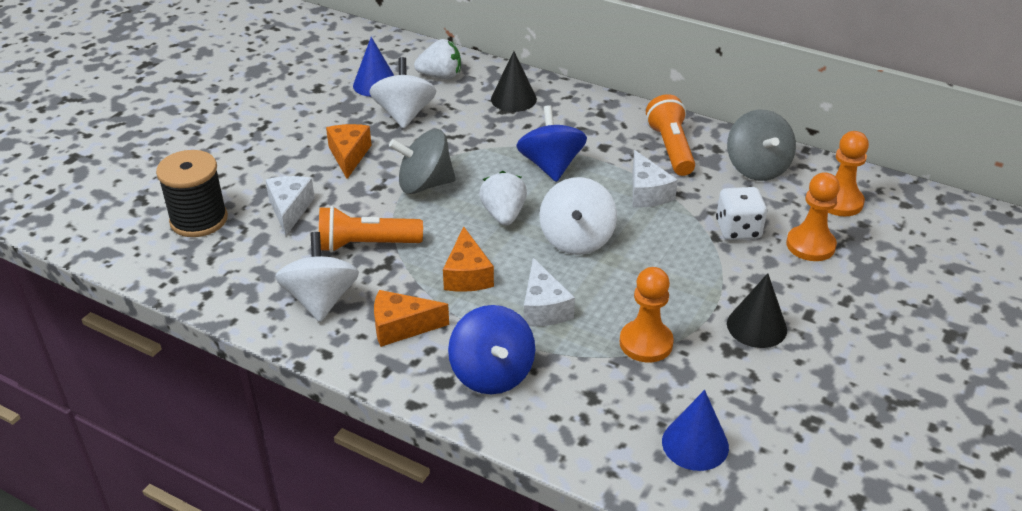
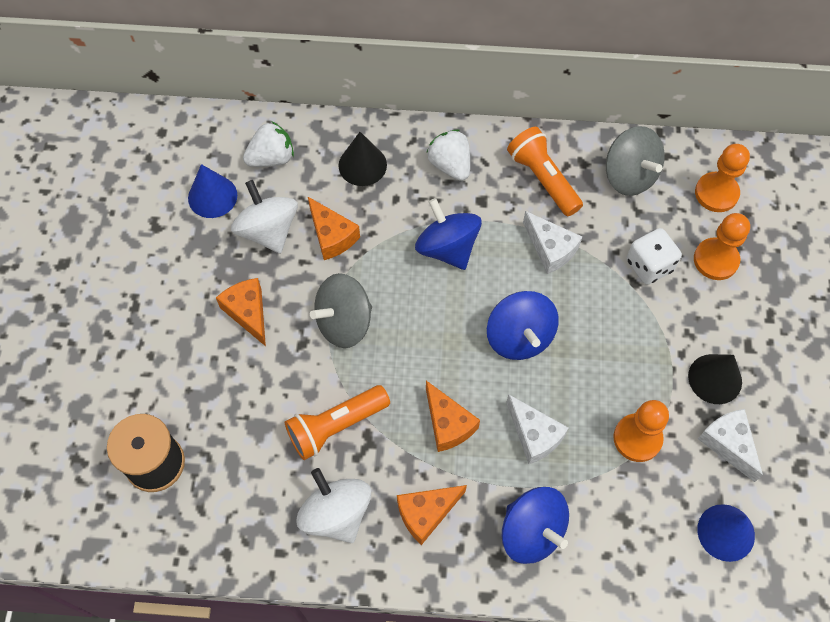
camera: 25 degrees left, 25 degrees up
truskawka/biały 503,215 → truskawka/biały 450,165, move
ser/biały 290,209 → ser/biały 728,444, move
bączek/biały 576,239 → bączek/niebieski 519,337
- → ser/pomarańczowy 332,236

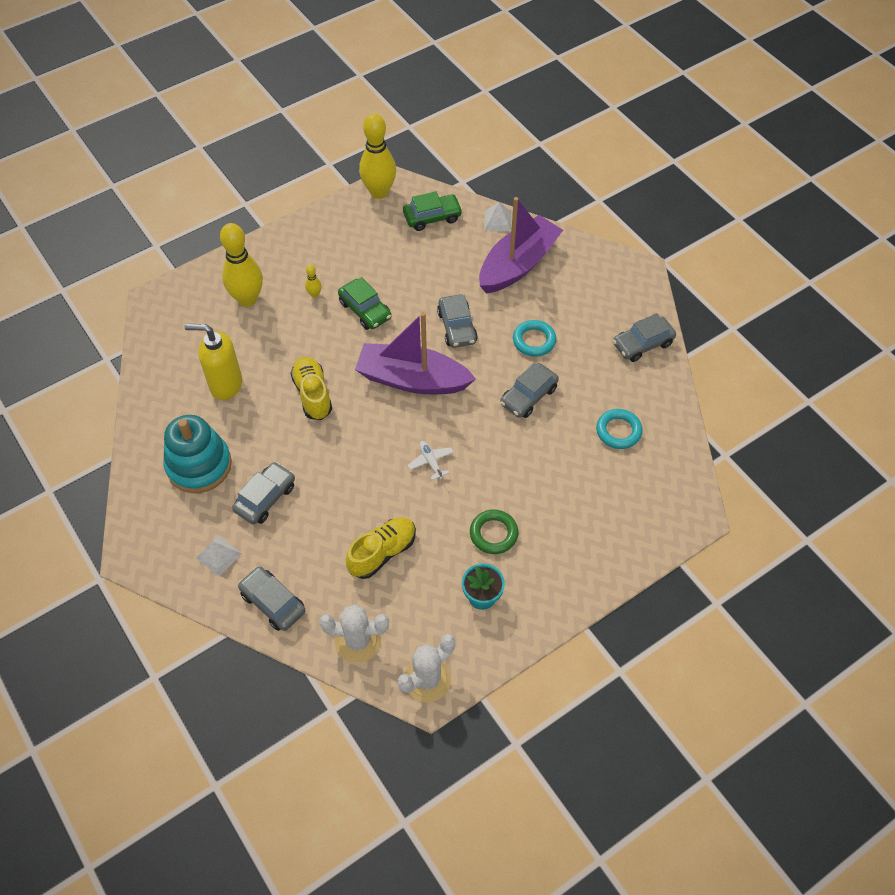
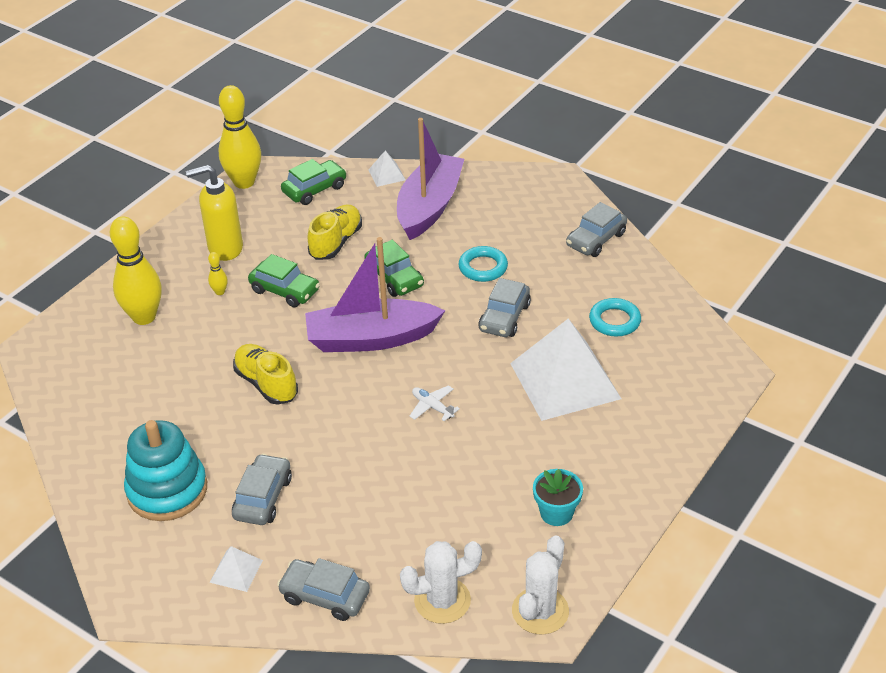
camera: 20 degrees left, 15 degrees down
samochód/szary 457,327 → samochód/zielony 394,278
dozownik mydła/żółty 225,384 → dozownik mydła/żółty 225,248, move
pierścień/zielony 493,534 → -
but/żółty 382,553 → but/żółty 336,242, move
- → piramida/biały 565,381

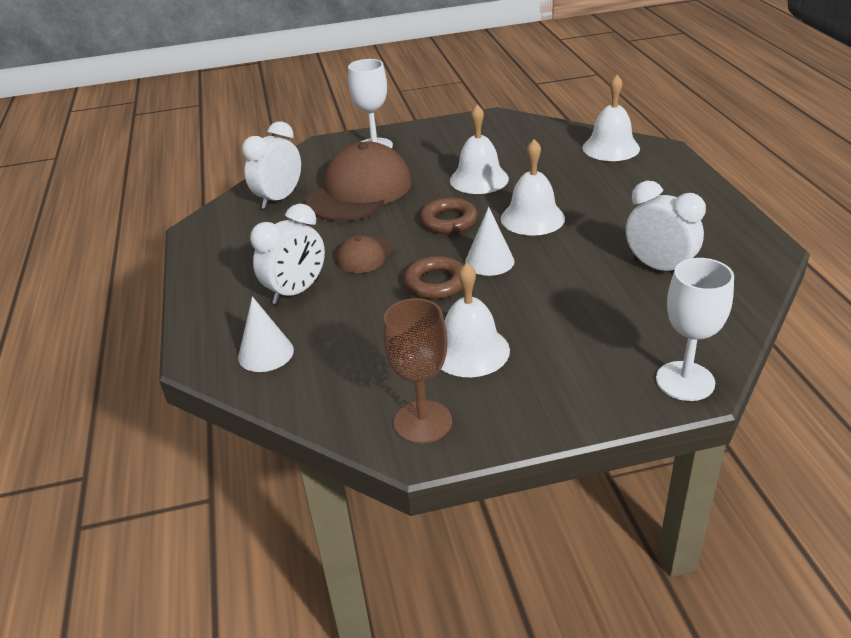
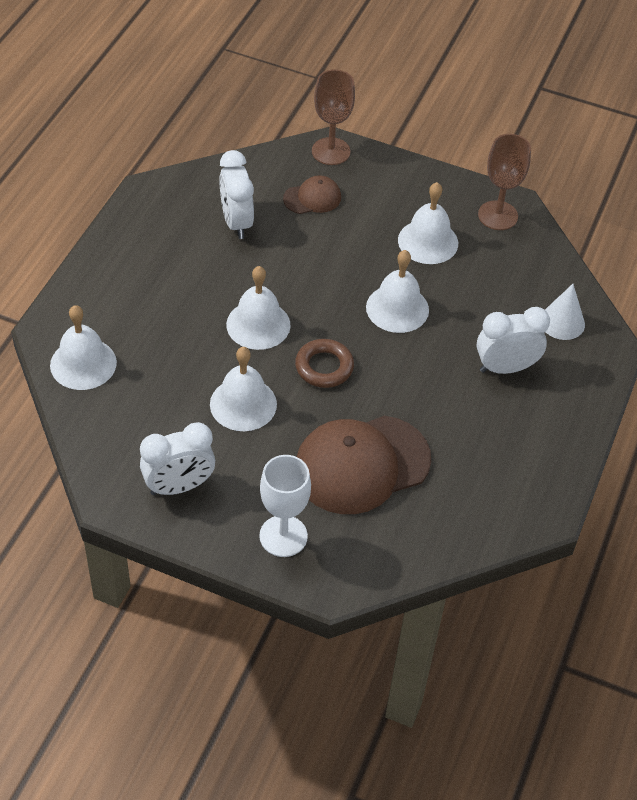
camera: 150 degrees left, 15 degrees up
budzik/biały 279,199 → budzik/biały 179,486, move
stożek/biały 489,261 → -
czapka/brązowy 365,255 → czapka/brązowy 312,198, move
pierścień/brązowy 436,283 → dzwonek/biały 397,308
kielich/biały 685,381 → kielich/brązowy 331,151

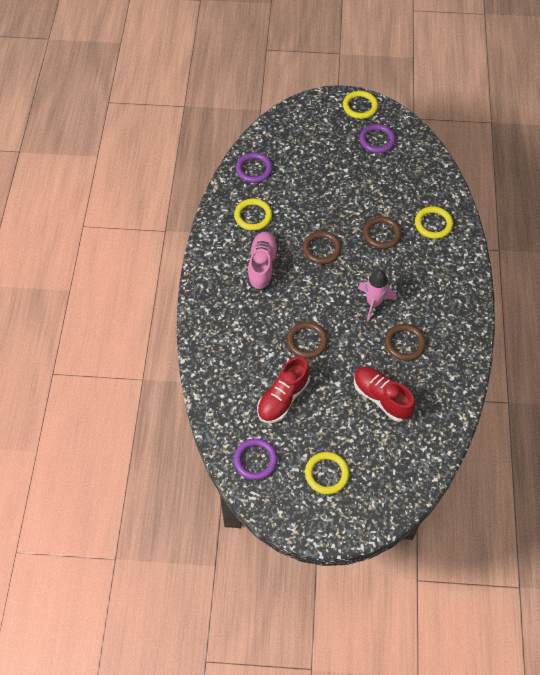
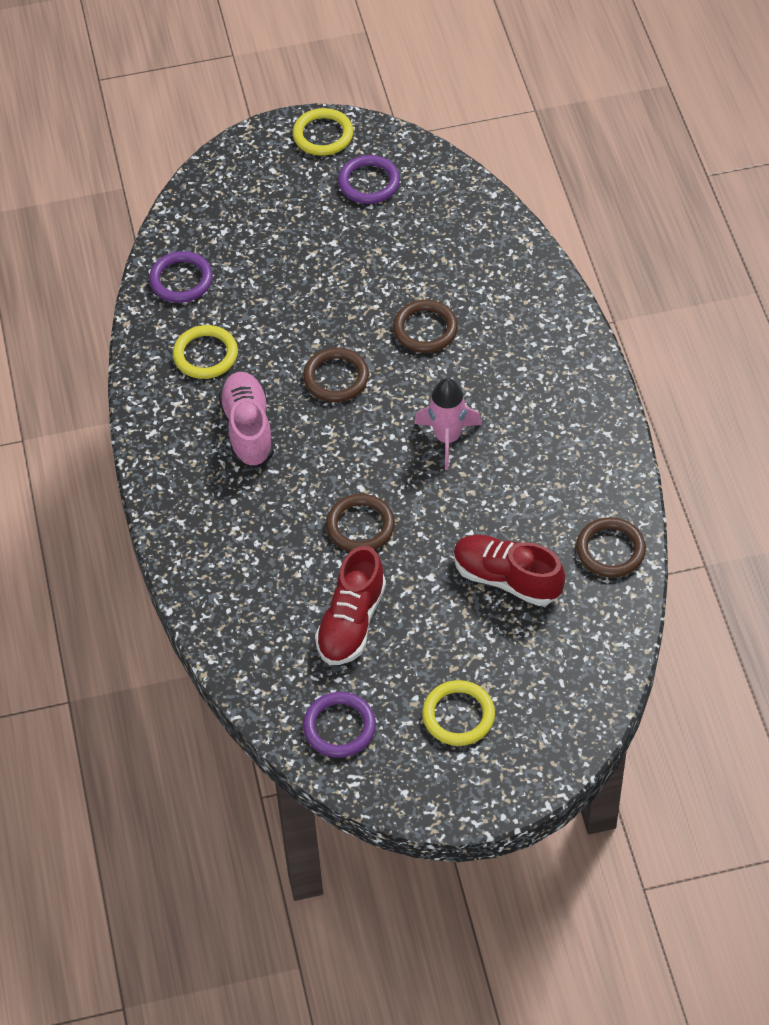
camera: 15 degrees left, 5 degrees down
pierścień/żółty 433,224 → -
pierścień/brązowy 404,343 → pierścień/brązowy 610,550, move

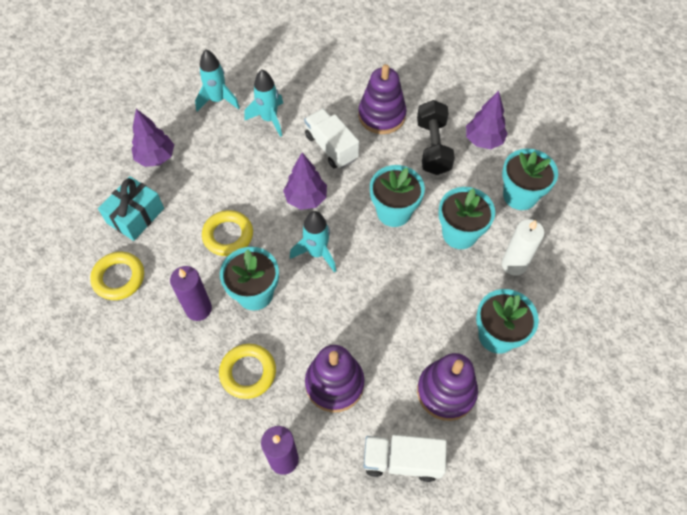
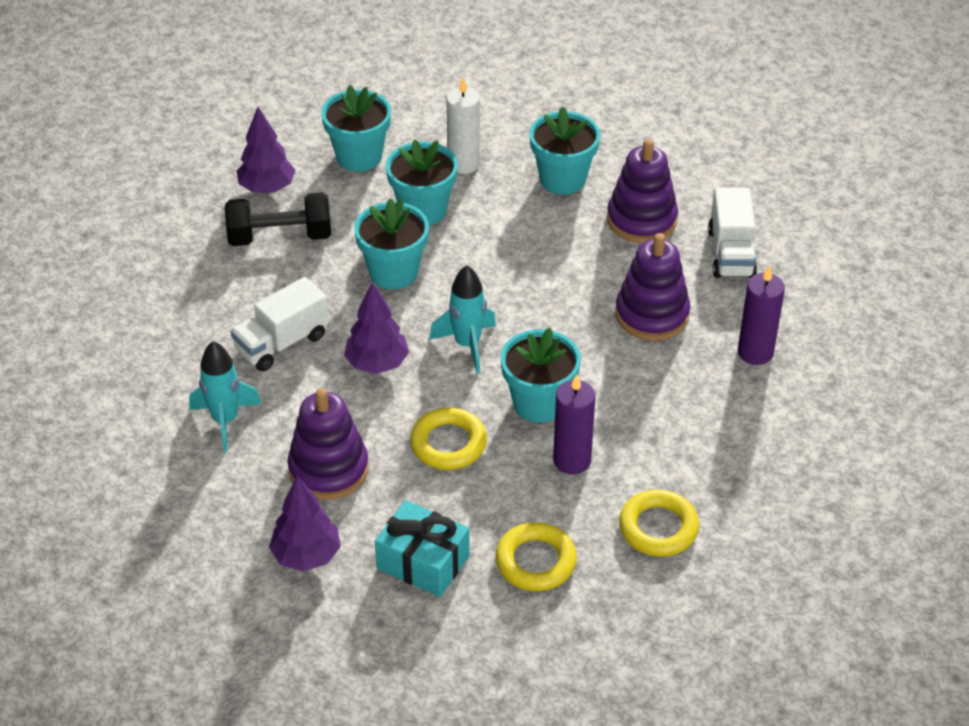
camera: 95 degrees left, 15 degrees down
rakieta/turkusowy 218,100 → -
zabawka nakładanka/fioletowy 382,116 → zabawka nakładanka/fioletowy 328,469, move
pierścień/żółty 248,372 → pierścień/żółty 658,528, move

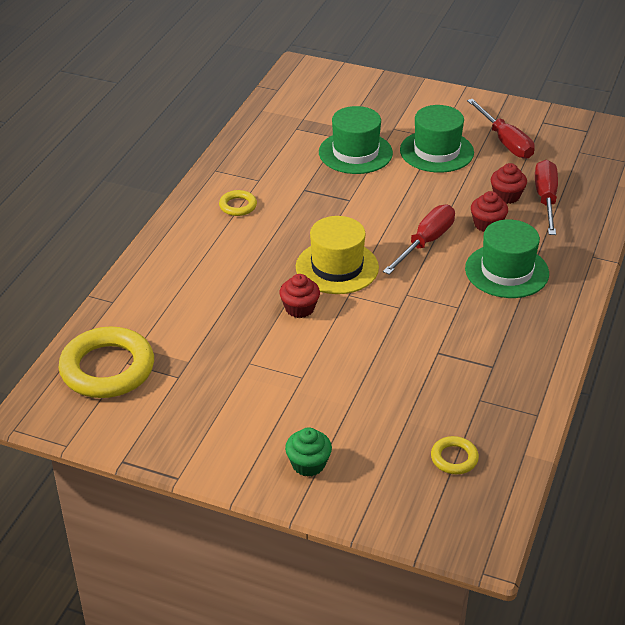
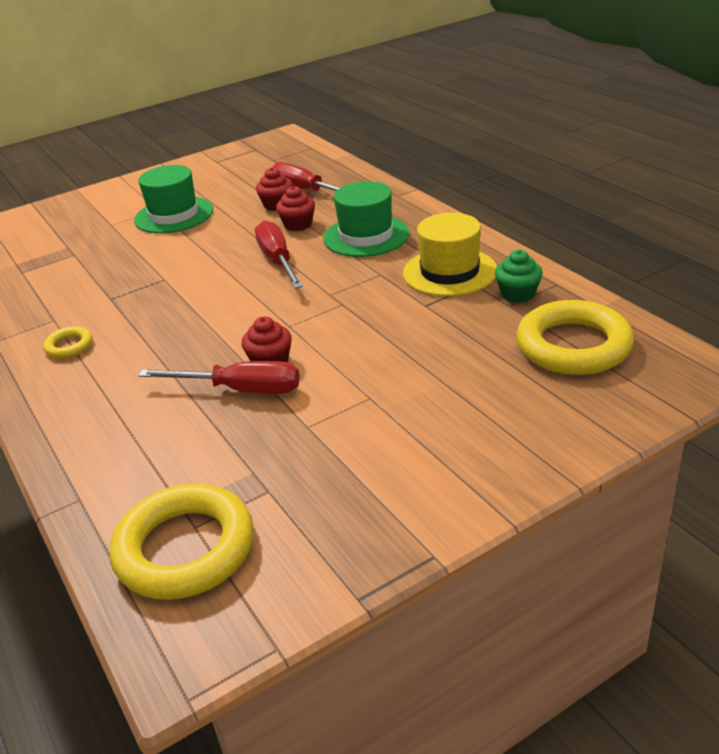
camera: 50 degrees left, 5 degrees down
śrubokręt/czerwony 505,142 → śrubokręt/czerwony 240,390, move
kapelusz/zielony 355,153 → -
kapelusz/żółty 337,267 → kapelusz/żółty 450,272, move
muffinka/zielony 308,464 → muffinka/zielony 518,294, move
pierścień/żółty 454,458 → pierścień/żółty 573,346, x2.14

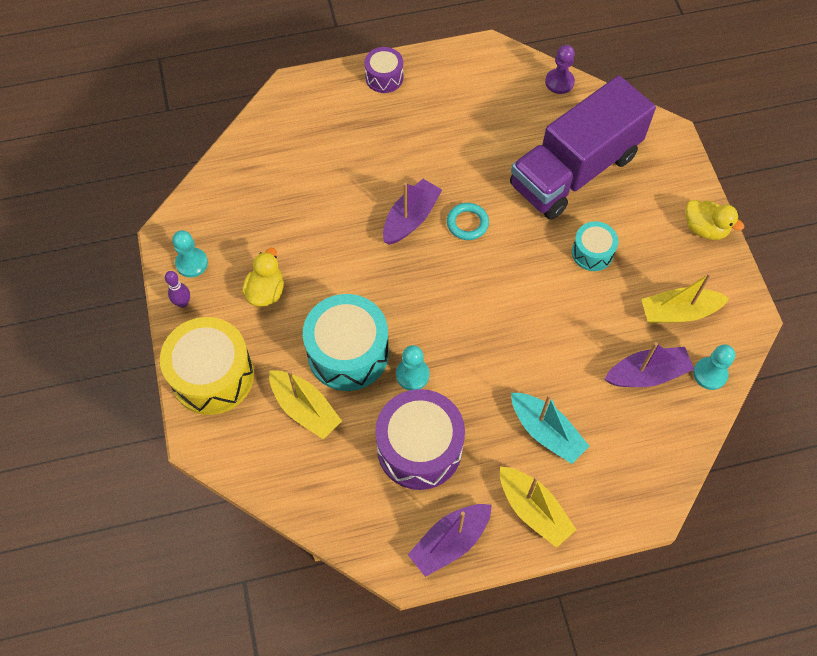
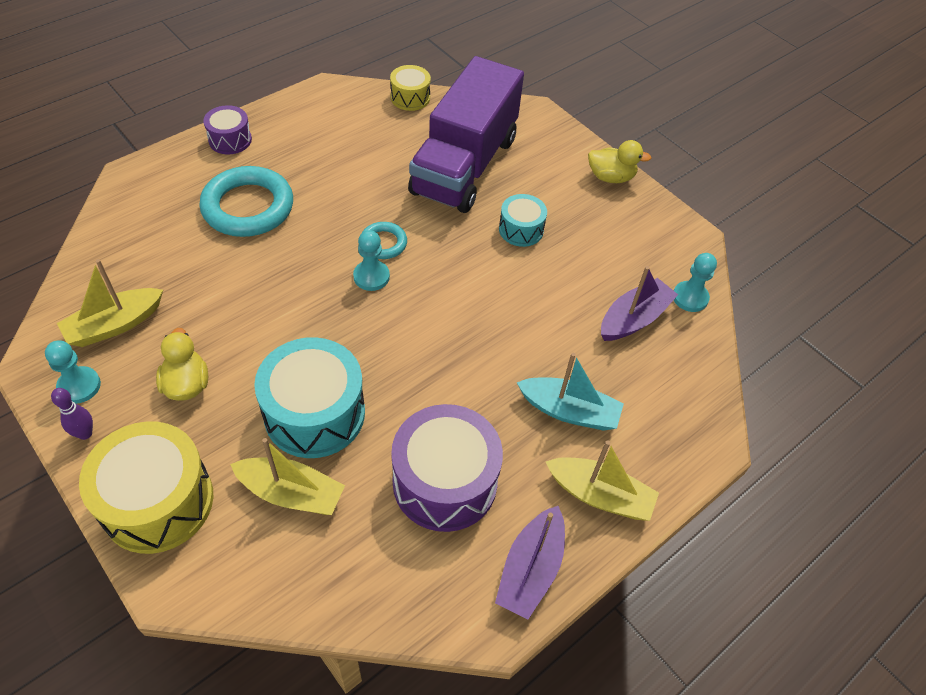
camera: 30 degrees left, 10 degrees down
pionek/fioletowy 559,82 → bęben/żółty 410,98
łódka/fioletowy 410,218 → -
łódka/żółty 678,312 → łódka/żółty 115,325, move
pionek/turkusowy 412,375 → pionek/turkusowy 371,277, move
- → pierścień/turkusowy 248,207

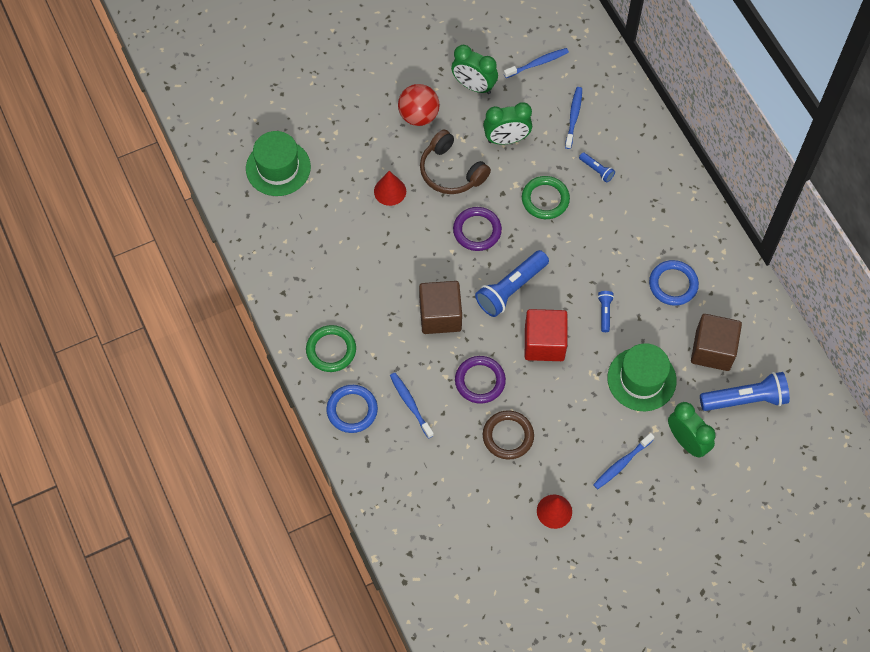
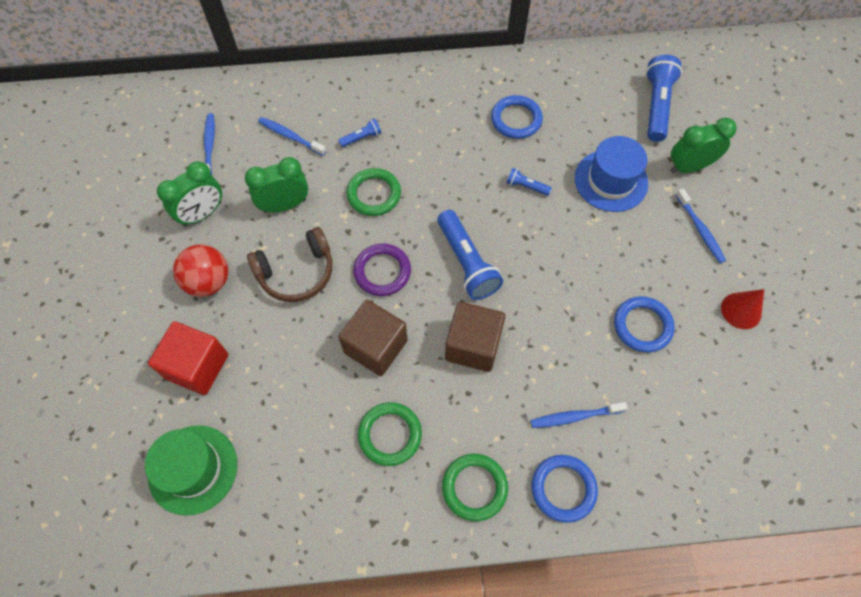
camera: 70 degrees left, 0 degrees up
budzik/zielony 506,139 → budzik/zielony 284,205, 120 degrees counterclockwise
stożek/czerwony 390,191 → -
sześcian/czerwony 544,343 → sześcian/czerwony 197,366, move
sześcian/brązowy 712,350 → sześcian/brązowy 375,346, move
kapelusz/zielony 641,379 → kapelusz/niebieski 611,180
pierścień/fioletowy 480,381 → -
pierścień/brązowy 508,436 → pierścień/niebieski 642,326
- → pierścień/zielony 390,434

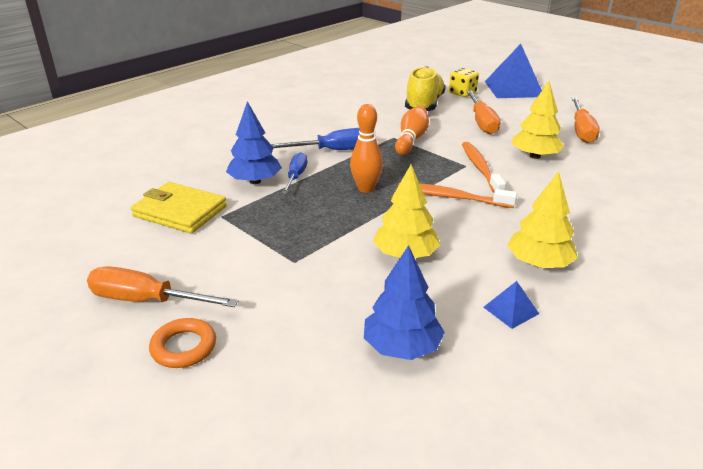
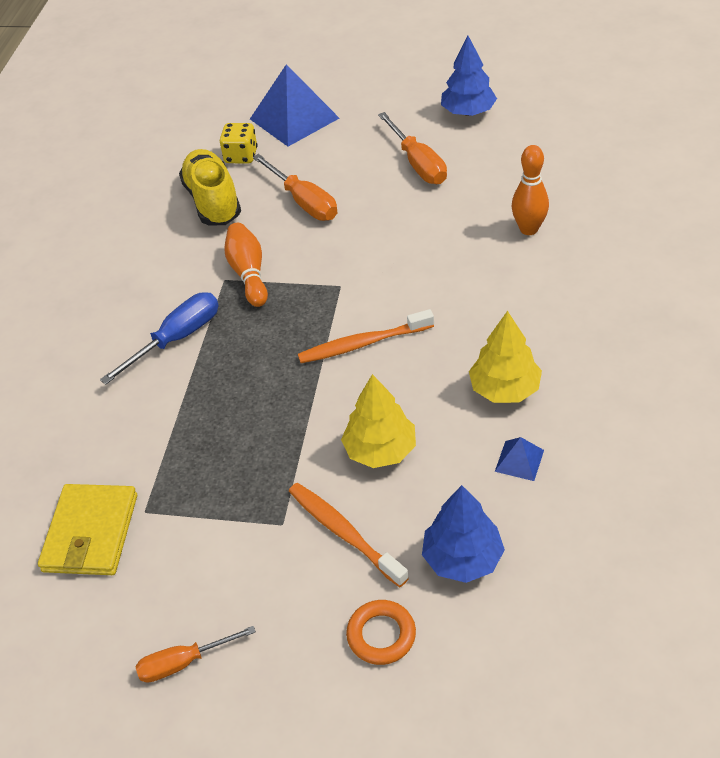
camera: 30 degrees left, 15 degrees up
drzewko/żółty 535,156 → -
drzewko/niebieski 255,181 → drzewko/niebieski 468,112, move
kręgiel/pomarańczowy 366,188 → kręgiel/pomarańczowy 529,229, move
szczoteczka do zębów/pomarańczowy 480,168 → szczoteczka do zębów/pomarańczowy 344,533, move
śrubokręt/niebieski 296,176 → -
portfel/żółty 180,211 → portfel/żółty 90,533, 75 degrees counterclockwise
śrubokręt/pomarańczowy 146,300 → śrubokręt/pomarańczowy 184,662, x0.67
pierścień/pomarańczowy 184,347 → pierścień/pomarańczowy 381,635, move

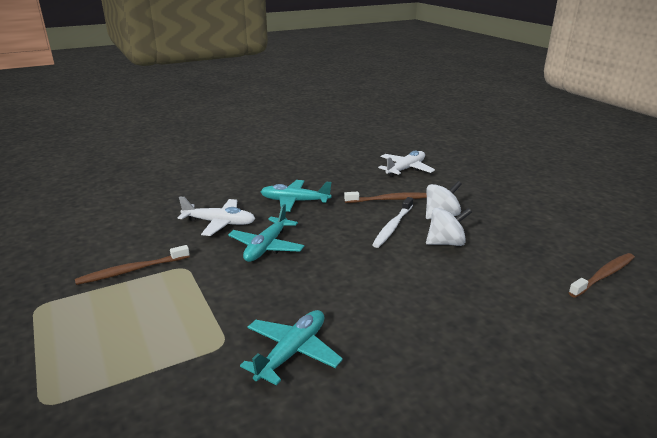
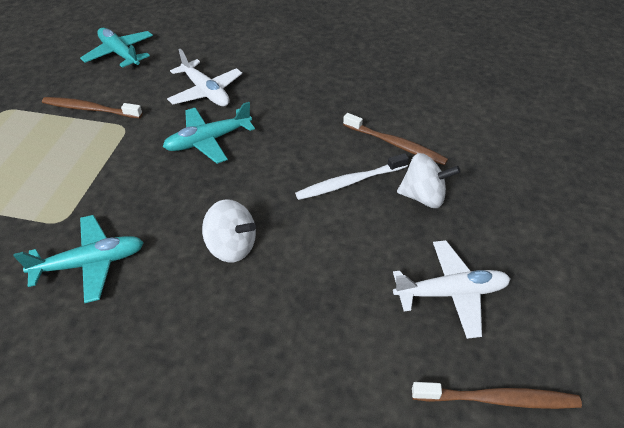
camera: 40 degrees right, 20 degrees up
samolot/biały 406,169 → samolot/biały 451,293, move
samolot/turkusowy 294,201 → samolot/turkusowy 120,54, move
bączek/biały 446,243 → bączek/biały 232,246, move

